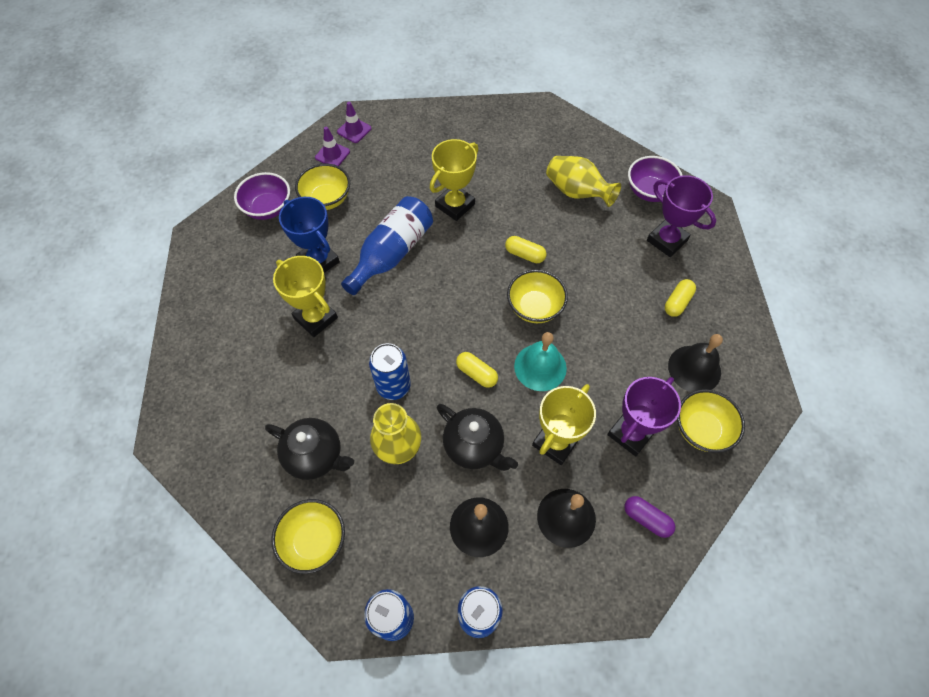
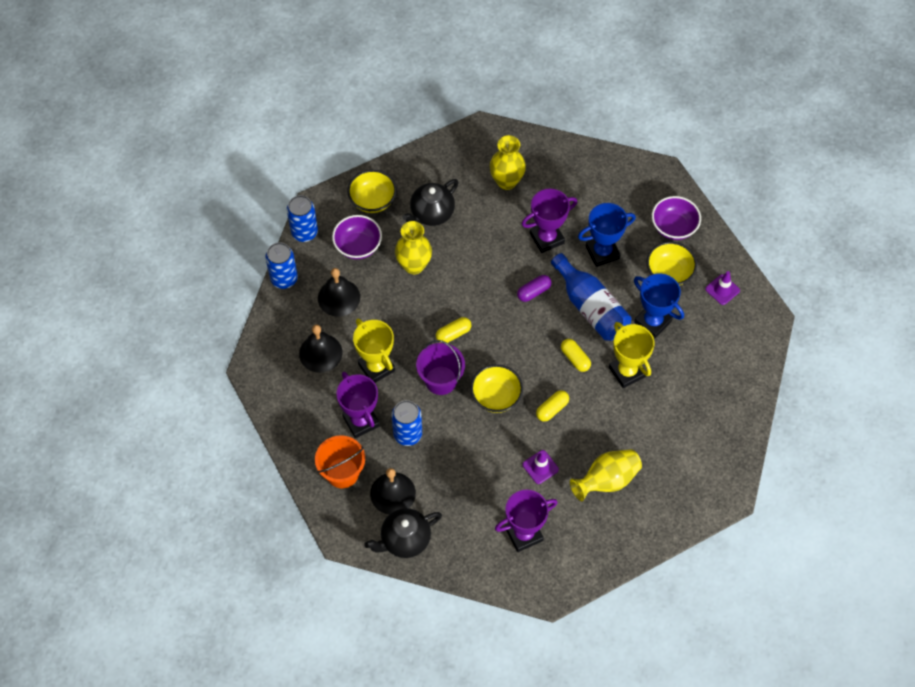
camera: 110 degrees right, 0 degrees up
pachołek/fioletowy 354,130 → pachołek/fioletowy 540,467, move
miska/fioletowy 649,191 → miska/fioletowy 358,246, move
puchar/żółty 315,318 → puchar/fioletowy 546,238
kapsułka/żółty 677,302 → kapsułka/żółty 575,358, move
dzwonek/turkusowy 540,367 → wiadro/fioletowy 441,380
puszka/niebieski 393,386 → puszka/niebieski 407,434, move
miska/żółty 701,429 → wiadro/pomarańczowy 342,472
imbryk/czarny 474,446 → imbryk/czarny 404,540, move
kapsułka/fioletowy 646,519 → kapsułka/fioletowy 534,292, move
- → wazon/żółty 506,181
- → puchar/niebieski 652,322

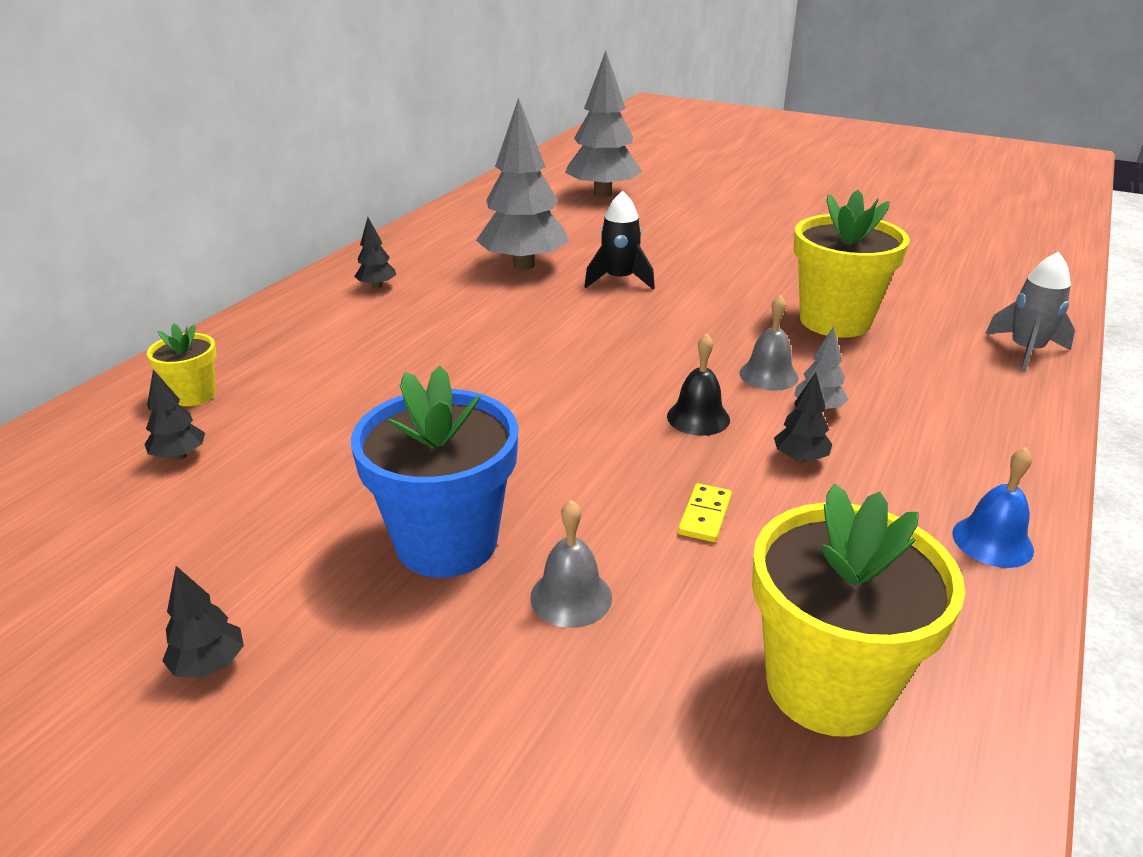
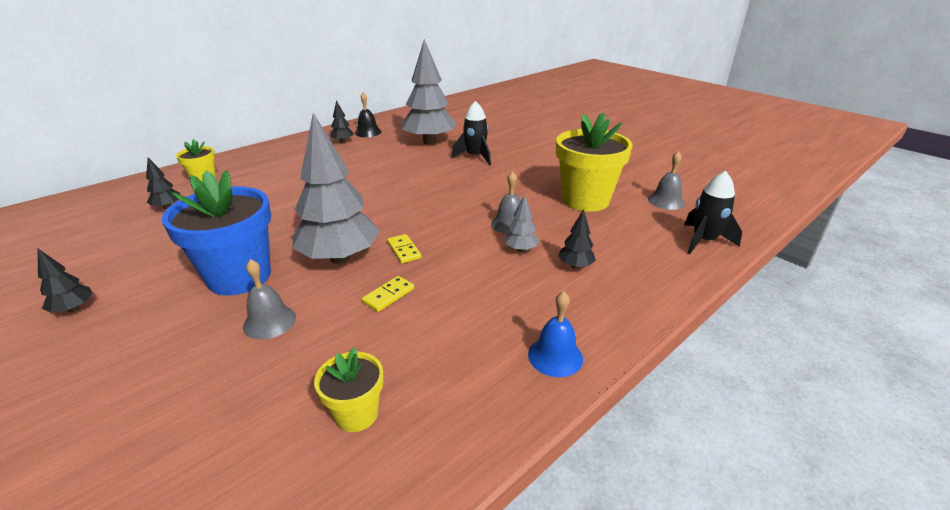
camera: 20 degrees right, 0 degrees up
drzewko/szary 602,194 → drzewko/szary 340,258, move
rakieta/szary 1025,351 → rakieta/czarny 704,241
dzwonek/czarny 698,417 → dzwonek/czarny 368,132, move
drzewko/czarny 800,458 → drzewko/czarny 575,266, move
doniczka/żółty 827,685 → doniczka/żółty 356,414, x0.51
- → dzwonek/szary 666,201
- → kostka domina/żółty 404,250

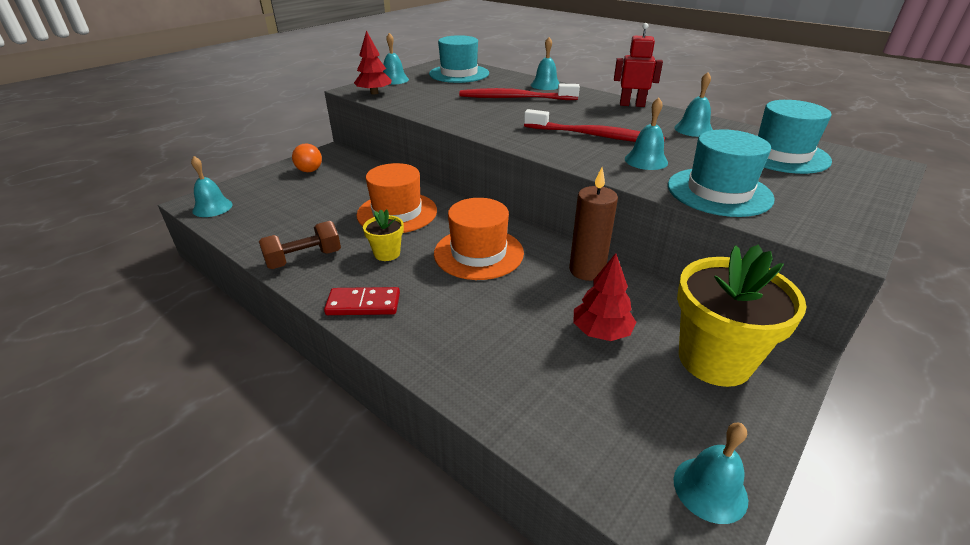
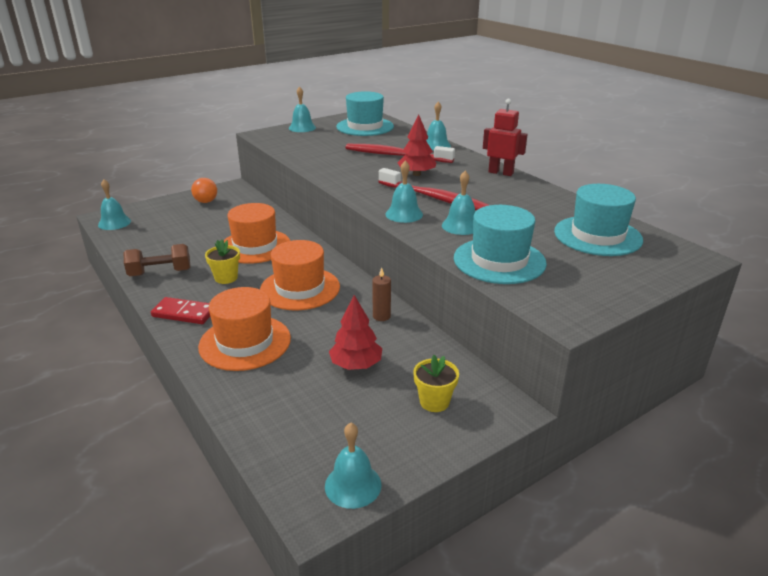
camera: 15 degrees right, 5 degrees down
drzewko/czerwony 374,93 → drzewko/czerwony 417,174, move
dzwonek/turkusowy 693,129 → dzwonek/turkusowy 404,214, move
świeca/brązowy 587,270 → świeca/brązowy 381,316, x0.56
doniczka/żółty 714,359 → doniczka/żółty 434,402, x0.48
- → kapelusz/pomarańczowy 245,342

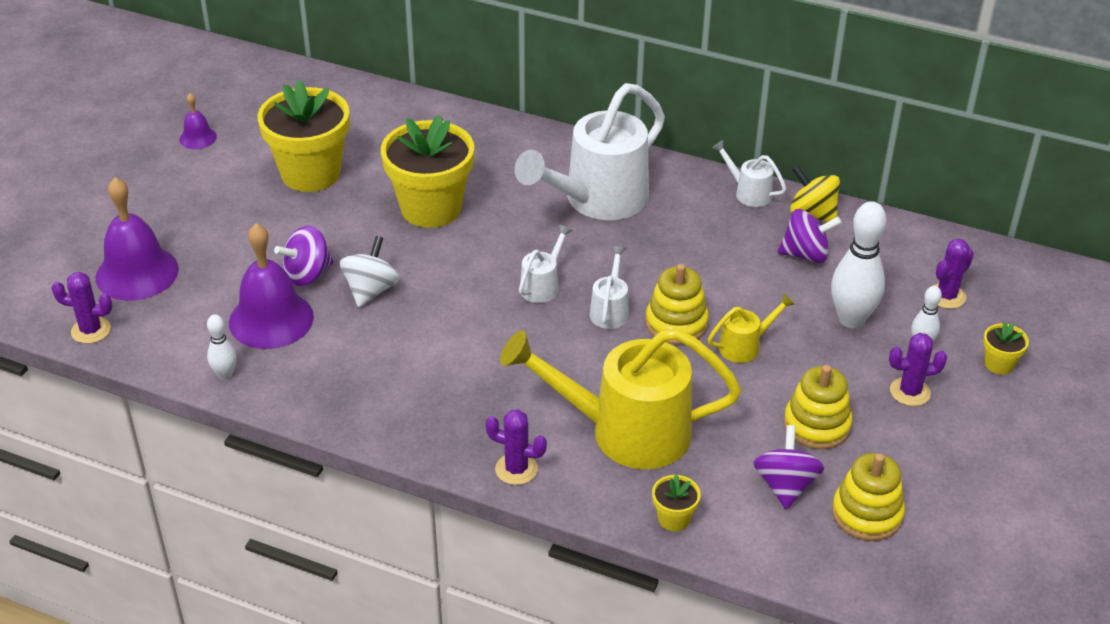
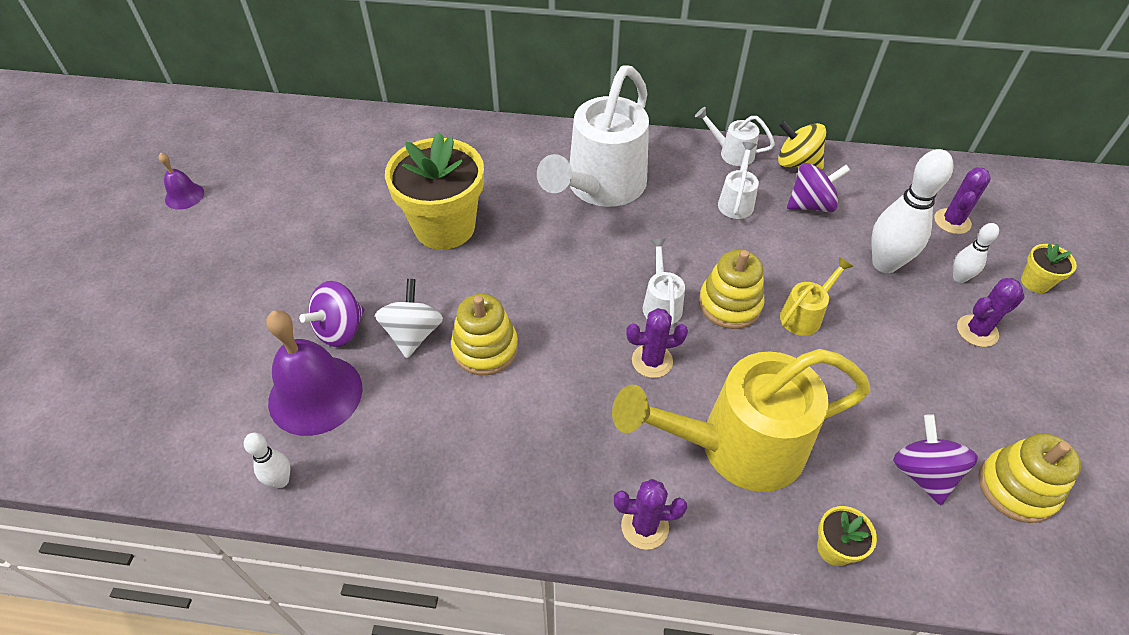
camera: 15 degrees left, 10 degrees up
doniczka/żółty 310,173 → -
dzwonek/fioletowy 137,273 → -
konewka/biały 542,285 → konewka/biały 736,201, move
kaktus/fioletowy 91,330 → kaktus/fioletowy 652,361, move
zabawka nakładanka/żółty 816,425 → zabawka nakładanka/żółty 485,348, move

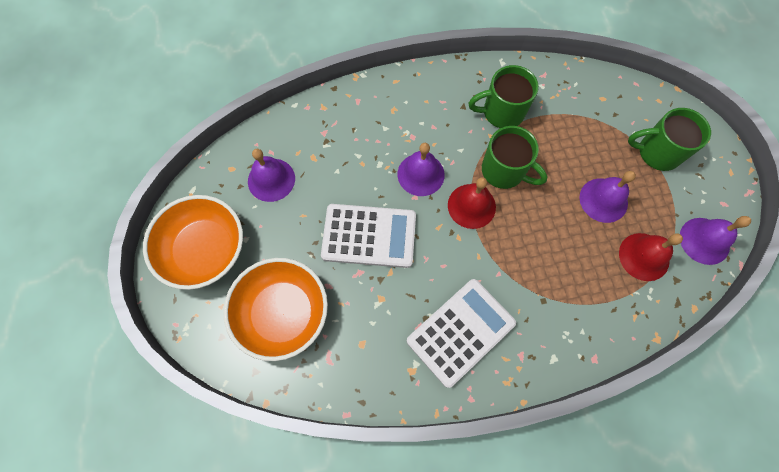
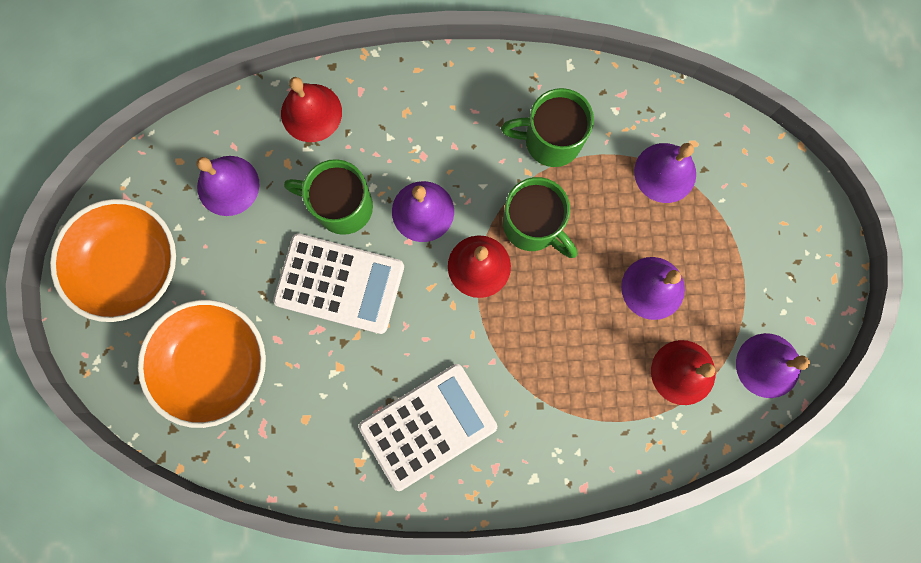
camera: 10 degrees right, 10 degrees up
kubek/zielony 657,152 → kubek/zielony 342,206, move
- → dzwonek/czerwony 311,112
- → dzwonek/fioletowy 665,172

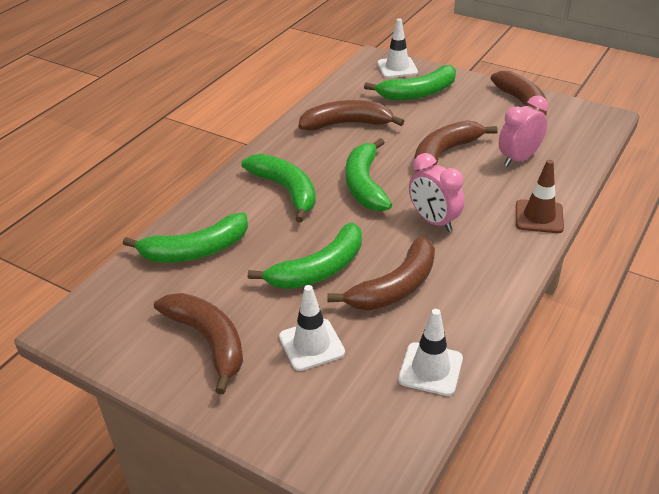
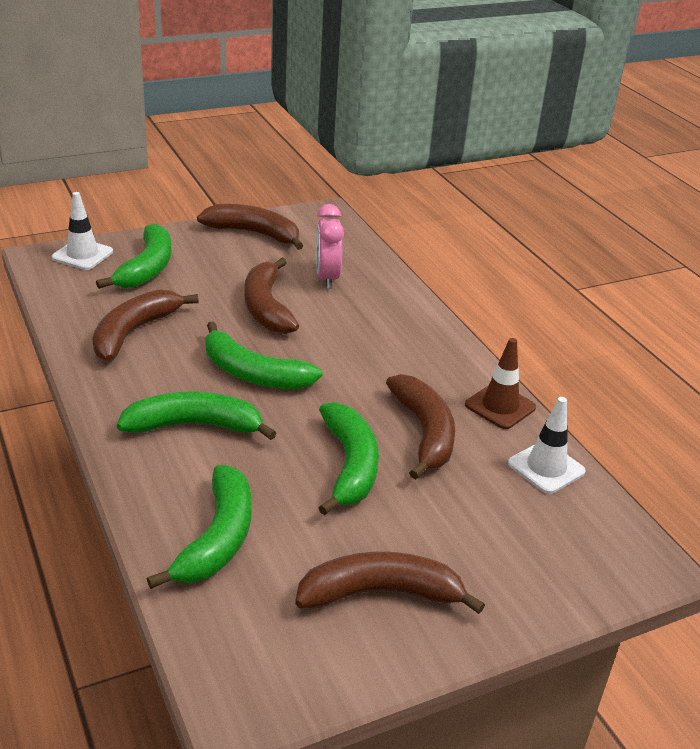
camera: 60 degrees left, 5 degrees down
budzik/różowy 433,221 → -
pachołek/brązowy 539,217 → pachołek/brązowy 500,406, move
pachołek/biały 311,345 → -

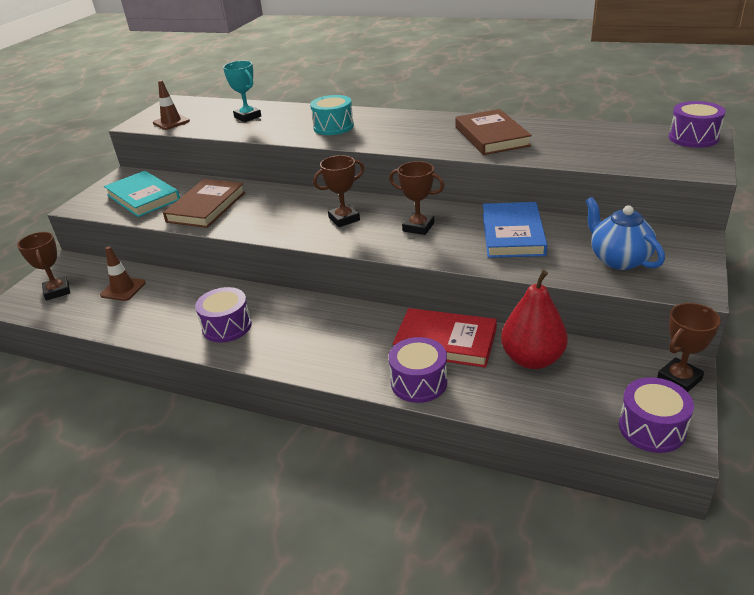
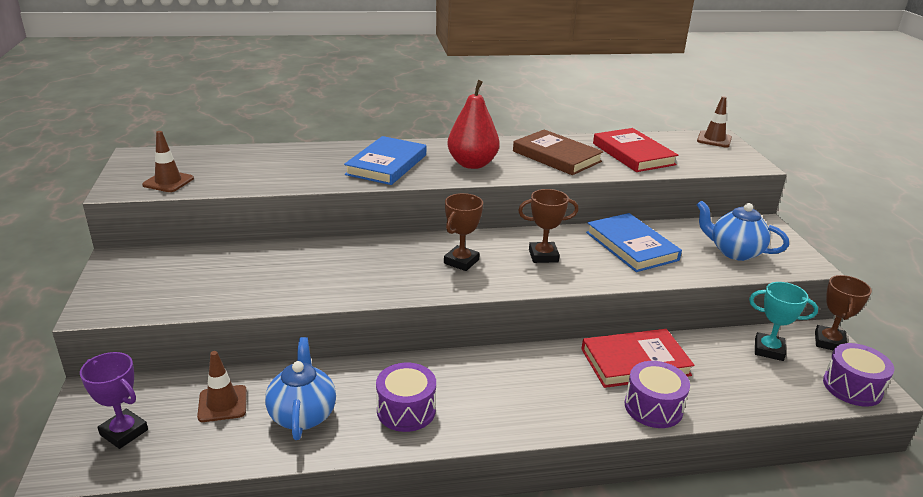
camera: 35 degrees left, 5 degrees down
puchar/turkusowy 247,117 → puchar/turkusowy 768,350, move
bęben/turkusowy 333,127 → książka/niebieski 386,165
bęben/fioletowy 693,138 → pachołek/brązowy 714,139
książka/turkusowy 143,197 → -
książka/brązowy 206,207 → -
puchar/brązowy 57,291 → puchar/fioletowy 124,432
gruszka/czerwony 532,359 → gruszka/czerwony 472,164, move
- → książka/czerwony 633,154
- → imbryk/niebieski 303,415

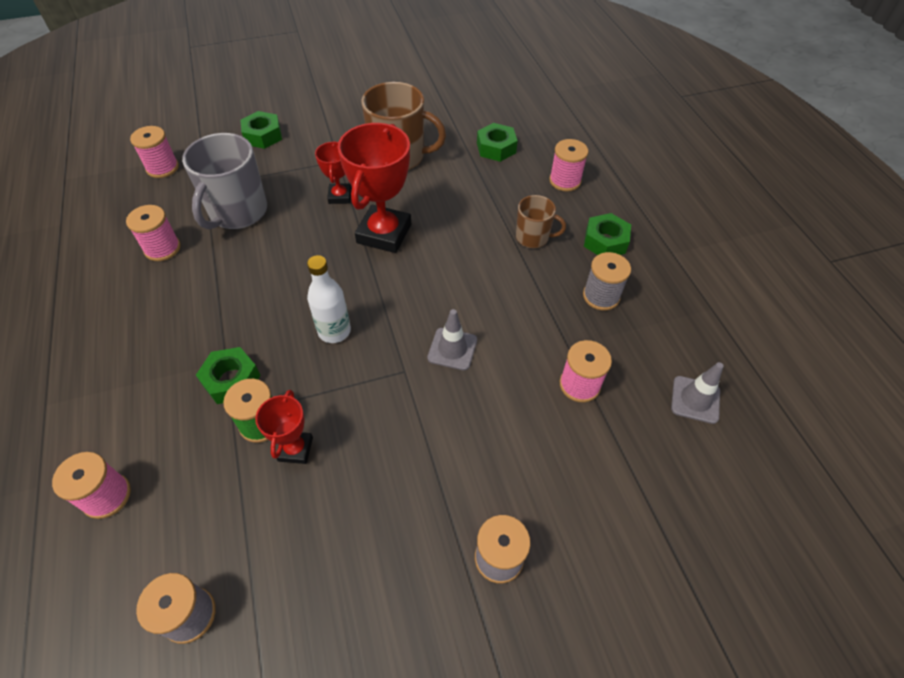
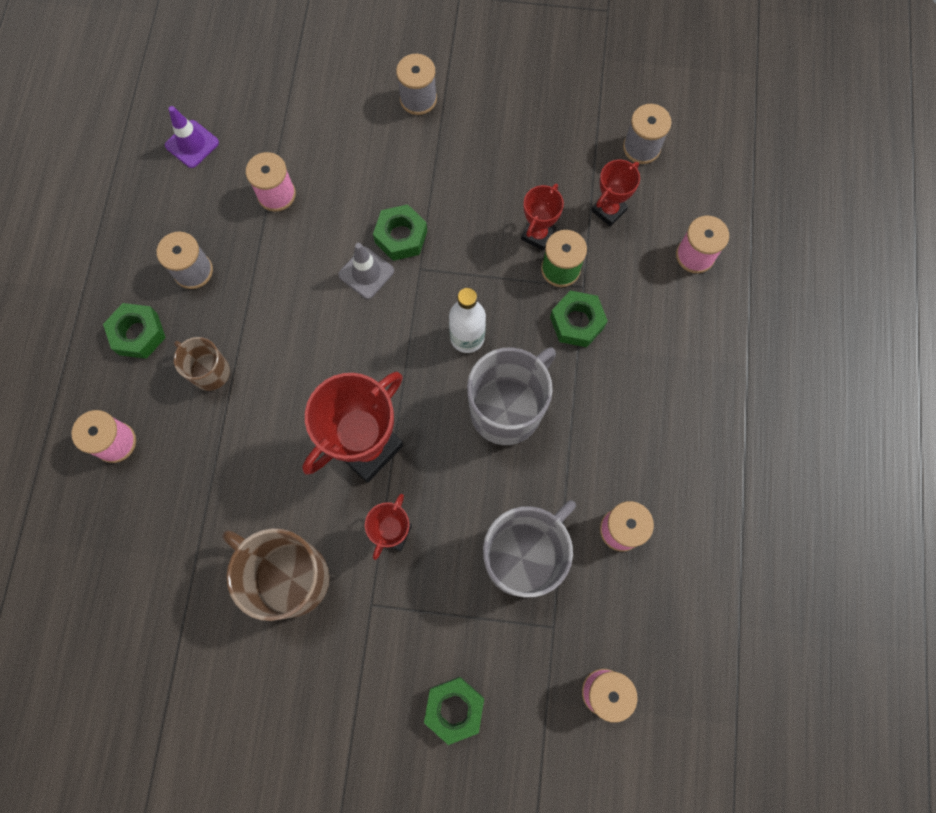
camera: 155 degrees left, 20 degrees up
nakrętka/zielony 496,148 → nakrętka/zielony 401,237, move
pachołek/szary 695,400 → pachołek/fioletowy 192,144
- → puchar/czerwony 608,210
- → kubek/szary 507,409

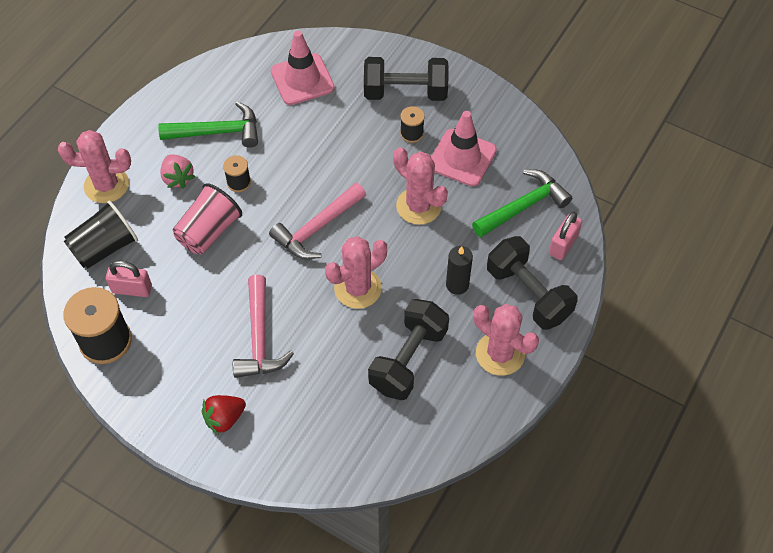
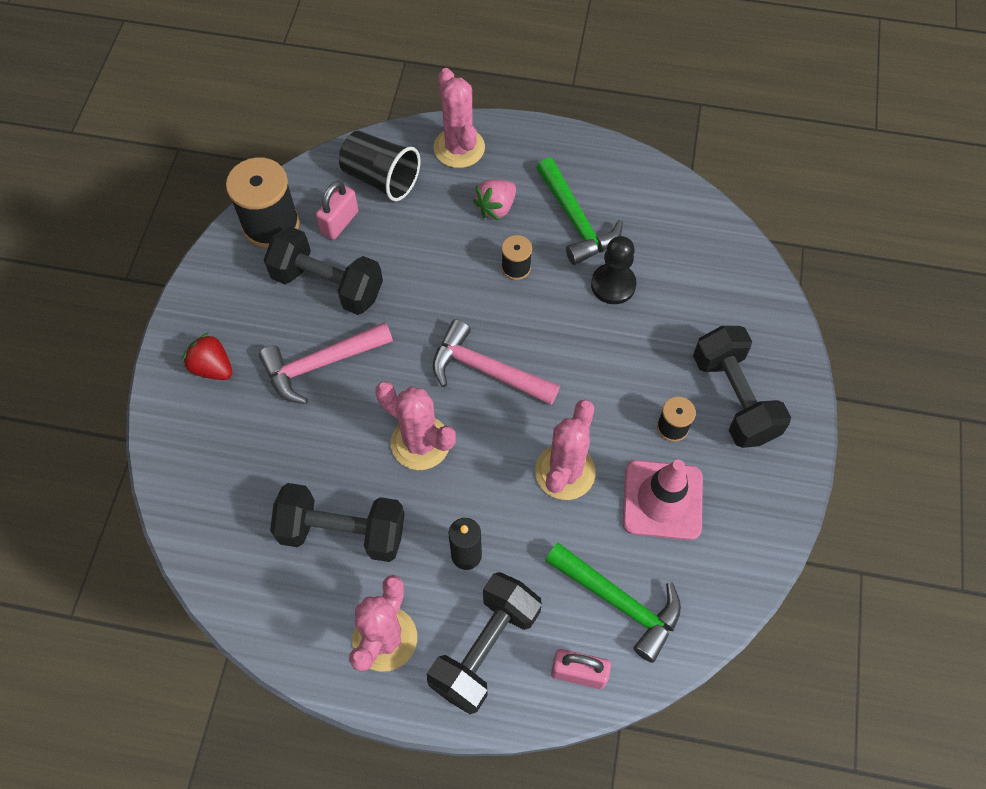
camera: 70 degrees right, 5 degrees up
pachołek/różowy 302,79 → -
szklanka/różowy 209,232 → -
kłódka/różowy 132,289 → kłódka/różowy 340,222, 45 degrees clockwise
- → hantel/czarny 327,285
- → pionek/czarny 613,285

